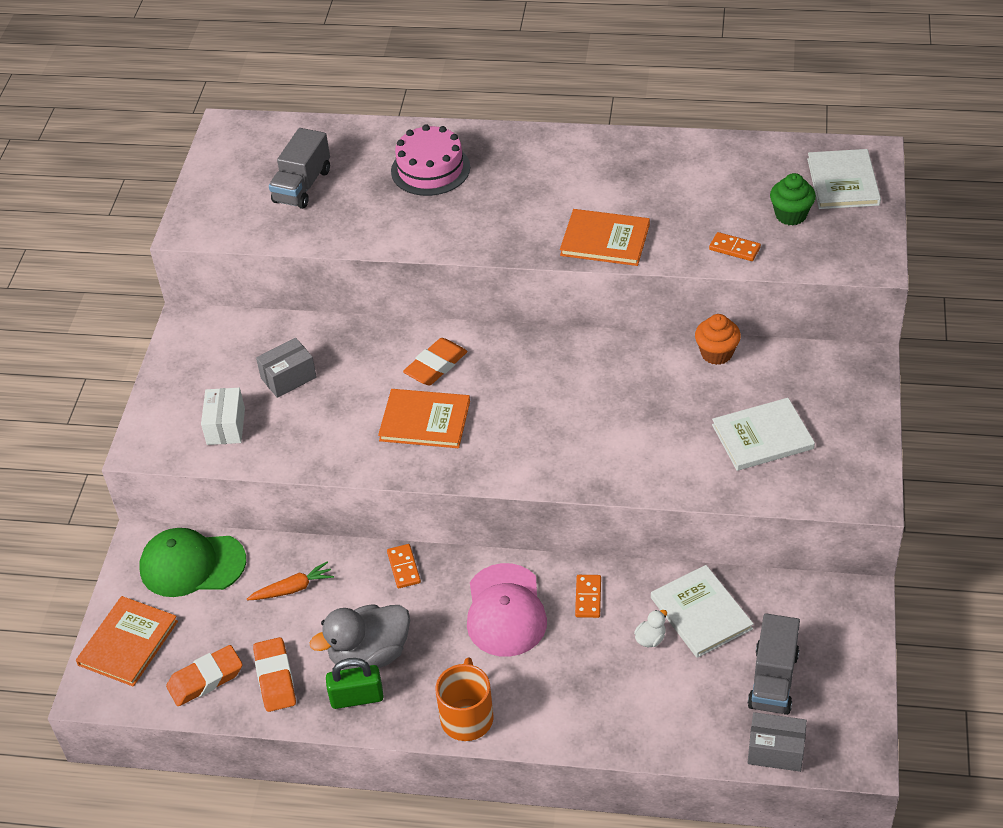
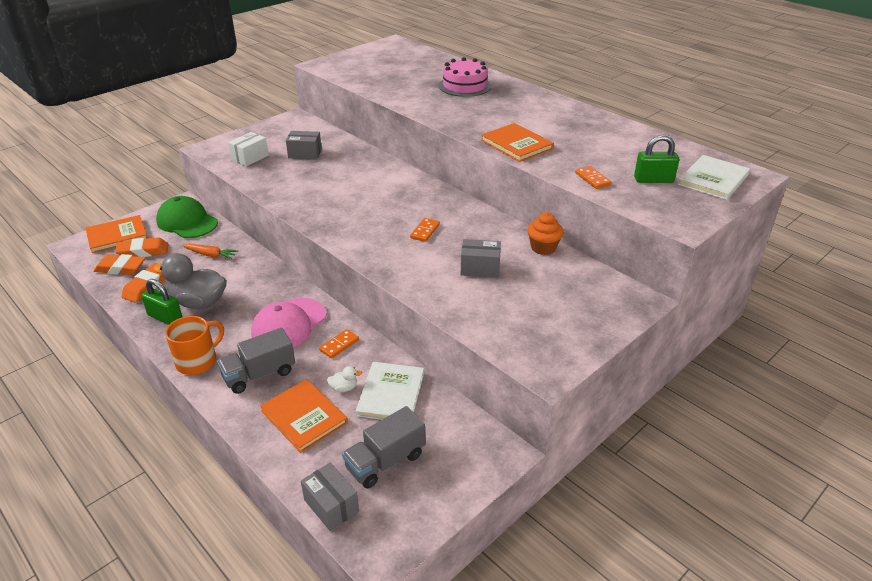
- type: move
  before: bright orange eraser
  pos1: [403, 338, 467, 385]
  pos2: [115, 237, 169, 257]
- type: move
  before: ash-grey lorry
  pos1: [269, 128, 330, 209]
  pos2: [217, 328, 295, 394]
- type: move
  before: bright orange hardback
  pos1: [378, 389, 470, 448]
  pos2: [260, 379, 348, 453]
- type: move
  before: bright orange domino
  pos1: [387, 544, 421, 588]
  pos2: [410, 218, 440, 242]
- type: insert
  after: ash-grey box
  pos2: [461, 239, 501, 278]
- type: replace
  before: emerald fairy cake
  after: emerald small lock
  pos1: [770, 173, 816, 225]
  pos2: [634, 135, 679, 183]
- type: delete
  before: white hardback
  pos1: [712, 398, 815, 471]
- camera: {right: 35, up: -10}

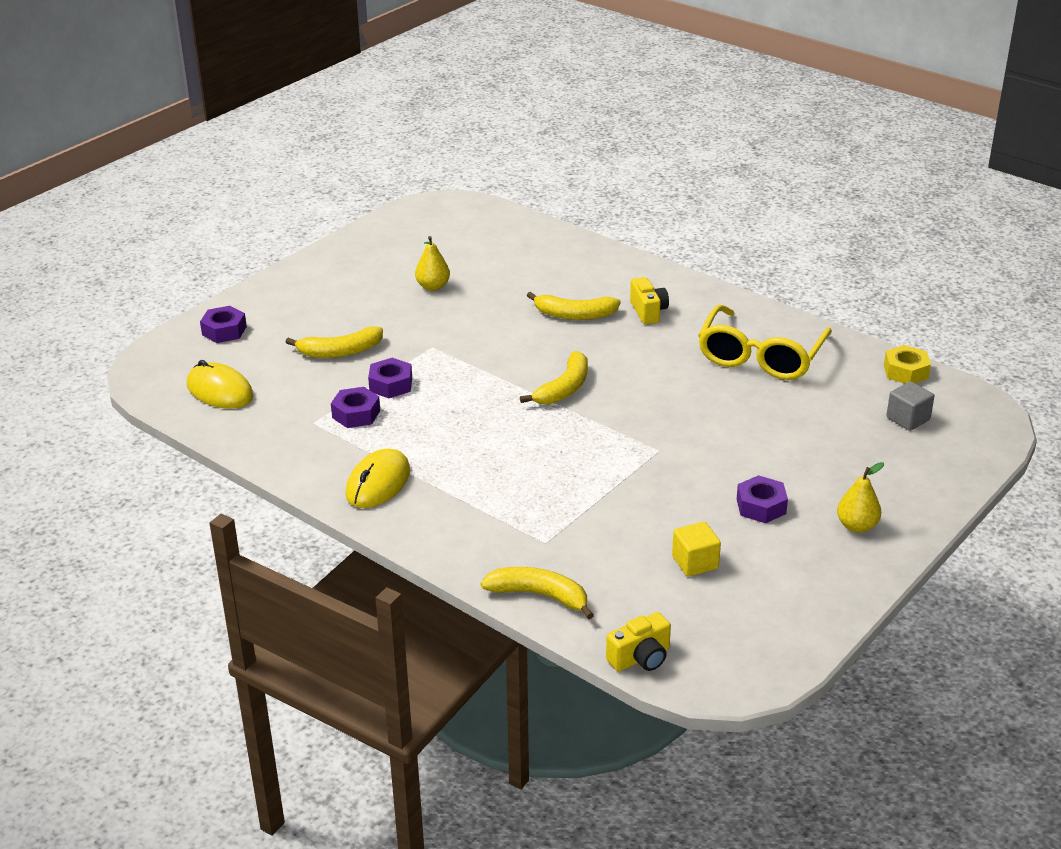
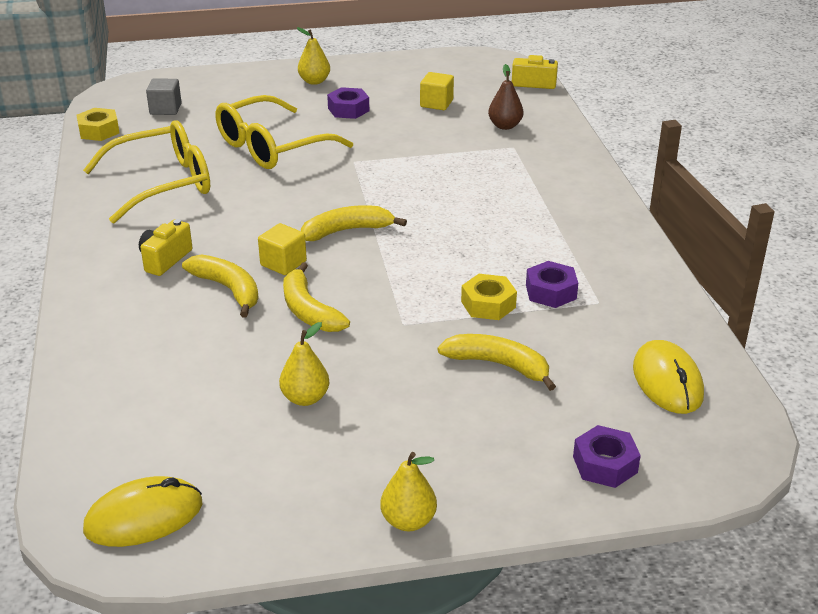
- type: move
  before: bright yellow mouse
  pos1: [345, 449, 410, 508]
  pos2: [83, 476, 202, 547]
- type: insert
  after: bright yellow spectacles
  pos2: [215, 95, 353, 169]
- type: insert
  after: bright yellow solid cube
  pos2: [258, 223, 307, 275]
- type: move
  before: bright yellow banana fruit
  pos1: [481, 567, 594, 620]
  pos2: [283, 262, 350, 332]
- type: insert
  after: bright yellow toy pear
  pos2: [380, 452, 437, 531]
- type: recolor
  before: violet hex nut
  after: bright yellow hex nut
  pos1: [368, 358, 412, 398]
  pos2: [461, 274, 517, 320]
- type: insert
  after: brown toy pear
  pos2: [488, 64, 523, 130]
- camera: {right: -140, up: 0}

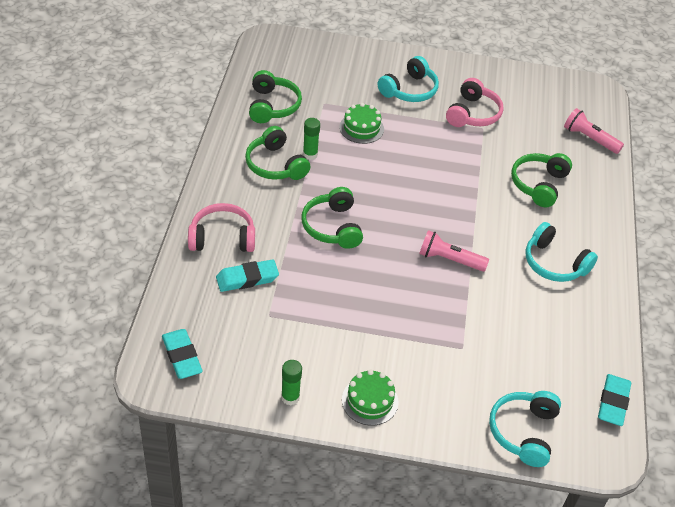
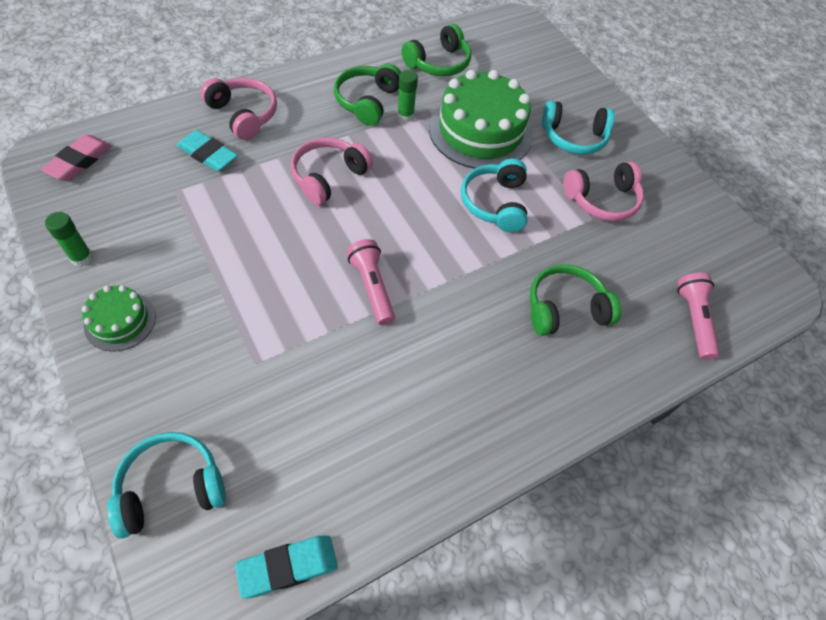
- type: recolor
  before: turquoise eraser
  after: pink eraser
  pos1: [162, 329, 203, 379]
  pos2: [41, 134, 112, 181]
- type: recolor
  before: emerald headphones
  after: pink headphones
  pos1: [302, 187, 363, 249]
  pos2: [291, 137, 373, 205]
- type: resize
  before: emerald gateau
  pos1: [339, 103, 384, 144]
  pos2: [429, 70, 533, 169]
  scale: 1.99
- type: move
  before: turquoise headphones
  pos1: [525, 222, 598, 282]
  pos2: [461, 159, 528, 232]
- camera: {right: 50, up: 10}

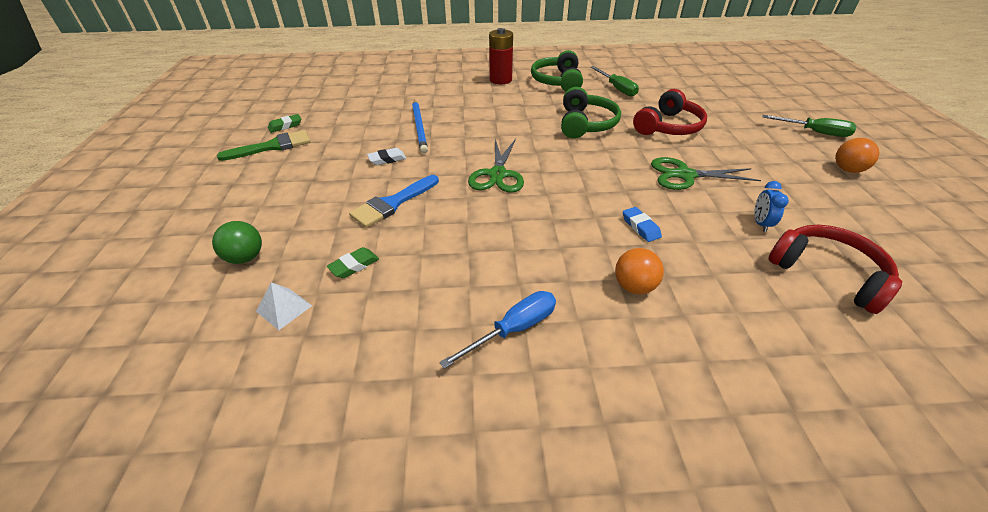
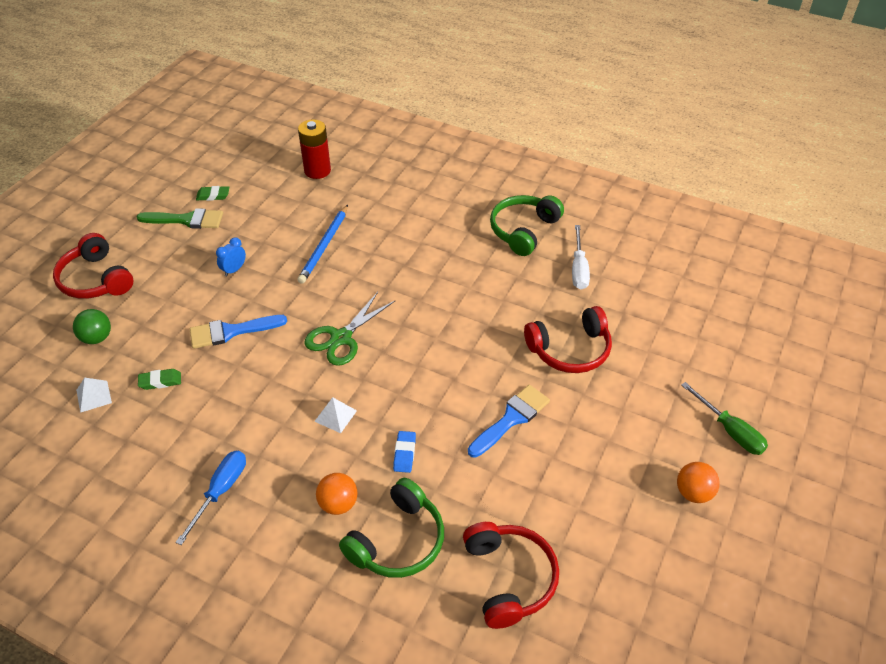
- type: insert
  after: scarlet headphones
  pos2: [53, 233, 133, 299]
- type: rotate
  before: blue screwdriver
  pos1: [439, 291, 556, 369]
  pos2: [175, 451, 246, 545]
  turn: -60
- type: move
  before: blue clock
  pos1: [754, 181, 789, 232]
  pos2: [216, 237, 246, 276]
- type: move
  before: scarlet AA battery
  pos1: [489, 28, 513, 84]
  pos2: [298, 119, 331, 179]
- type: insert
  after: white pyramid
  pos2: [314, 398, 357, 433]
- type: move
  before: emerald headphones
  pos1: [561, 87, 621, 139]
  pos2: [339, 478, 444, 578]
- type: replace
  before: emerald pair of scissors
  after: blue paintbrush
  pos1: [651, 157, 761, 190]
  pos2: [468, 385, 550, 458]
- type: recolor
  before: emerald screwdriver
  after: white screwdriver
  pos1: [591, 66, 639, 97]
  pos2: [572, 225, 590, 289]
- type: delete
  before: white eraser
  pos1: [367, 148, 406, 165]
- camera: {right: 30, up: 5}

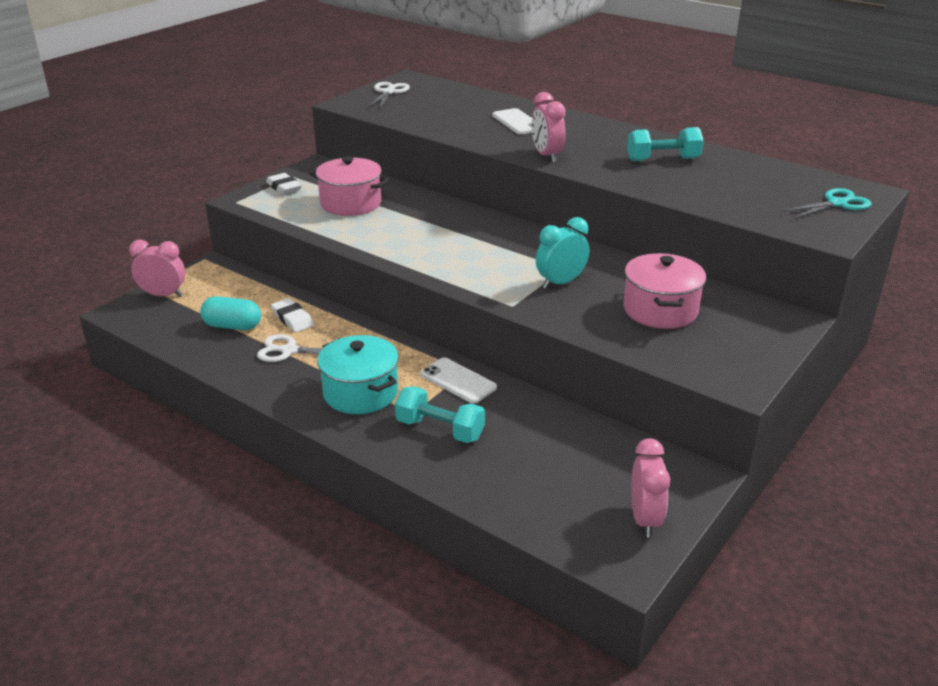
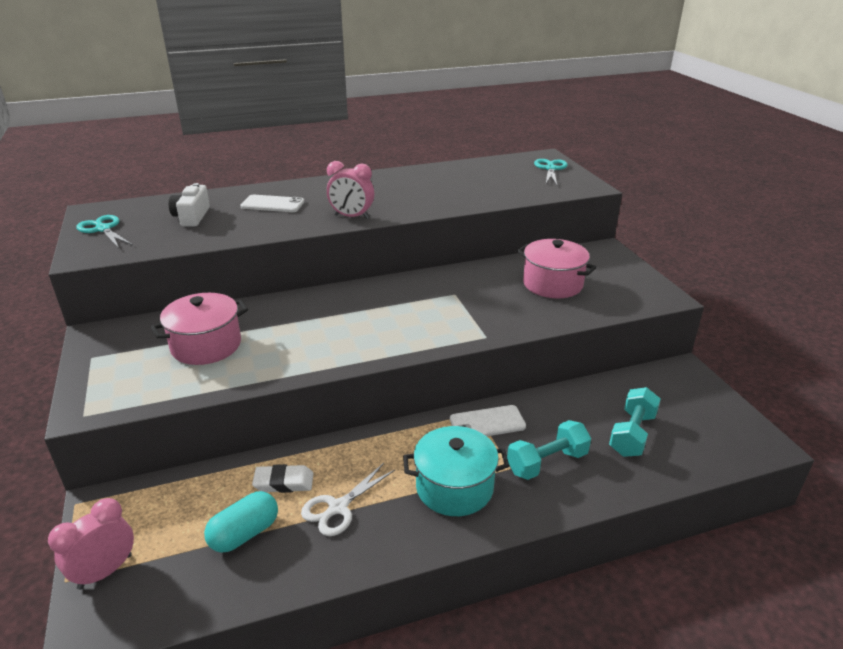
- type: recolor
  before: white pair of scissors
  after: turquoise pair of scissors
  pos1: [368, 82, 410, 108]
  pos2: [76, 215, 133, 248]
- type: insert
  after: white photo camera
  pos2: [169, 183, 210, 226]
- type: move
  before: turquoise free weight
  pos1: [627, 127, 704, 161]
  pos2: [609, 387, 661, 457]
- type: delete
  before: white eraser
  pos1: [266, 173, 302, 195]
- type: delete
  before: turquoise clock
  pos1: [536, 217, 589, 289]
- type: delete
  before: pink clock
  pos1: [631, 438, 670, 538]
- camera: {right: -55, up: 0}

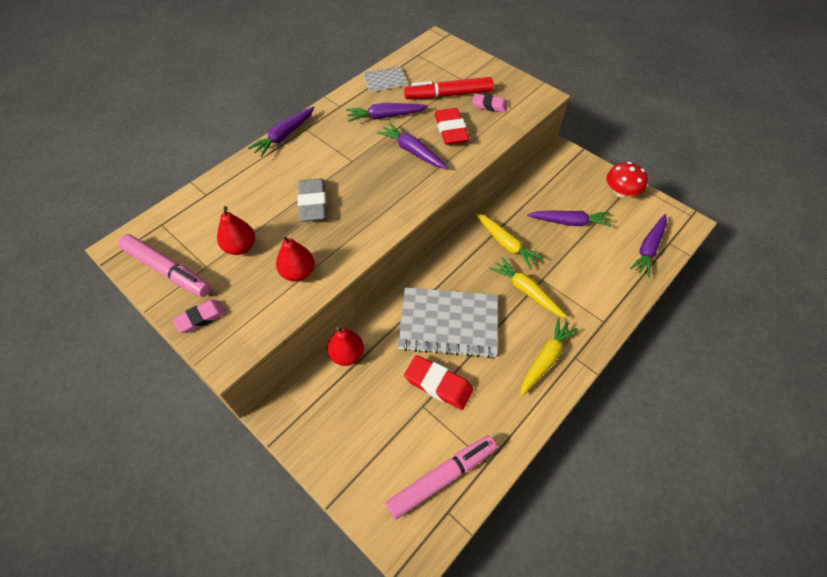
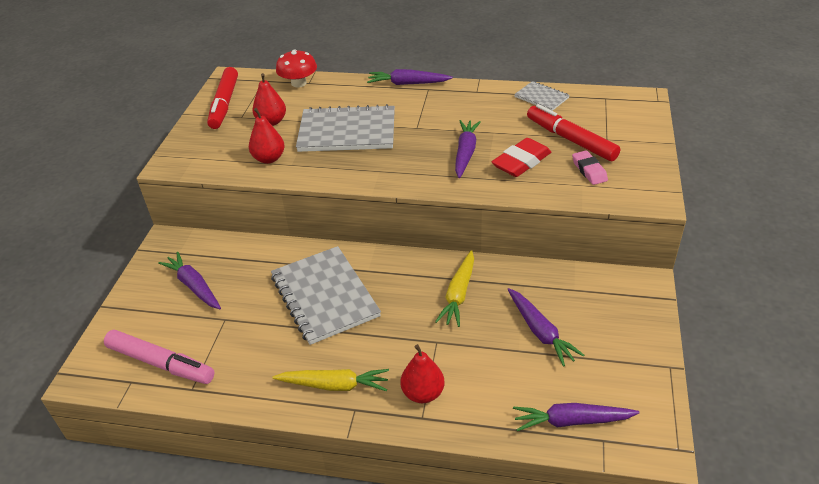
- type: move
  before: violet root vegetable
  pos1: [346, 103, 428, 122]
  pos2: [158, 252, 221, 309]
- type: recolor
  before: pink marker pen
  after: scarlet marker pen
  pos1: [118, 234, 211, 297]
  pos2: [207, 67, 238, 129]
- type: move
  before: scarlet toadstool
  pos1: [606, 162, 648, 198]
  pos2: [276, 49, 317, 87]
- type: replace
  before: ash-grey eraser
  after: ash-grey notebook
  pos1: [297, 178, 327, 222]
  pos2: [296, 104, 395, 152]
- type: move
  before: scarlet toy pear
  pos1: [327, 327, 364, 366]
  pos2: [400, 344, 444, 403]
- type: delete
  before: pink eraser
  pos1: [173, 300, 226, 333]
- type: delete
  before: scarlet eraser
  pos1: [404, 355, 473, 410]
- type: delete
  before: bright yellow root vegetable
  pos1: [489, 257, 567, 318]
- camera: {right: 60, up: -15}

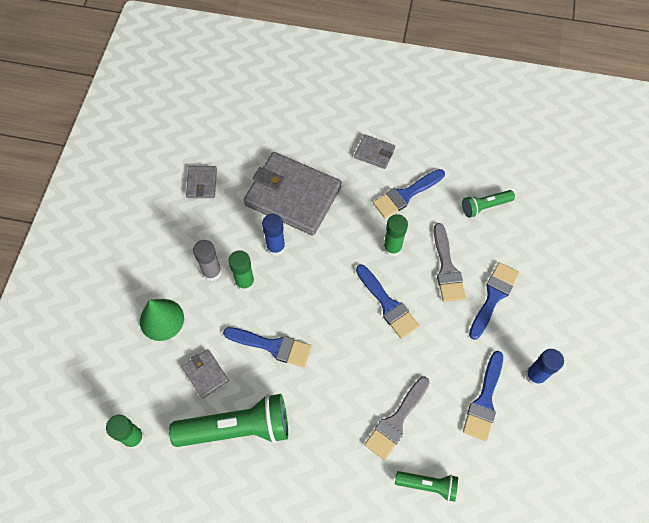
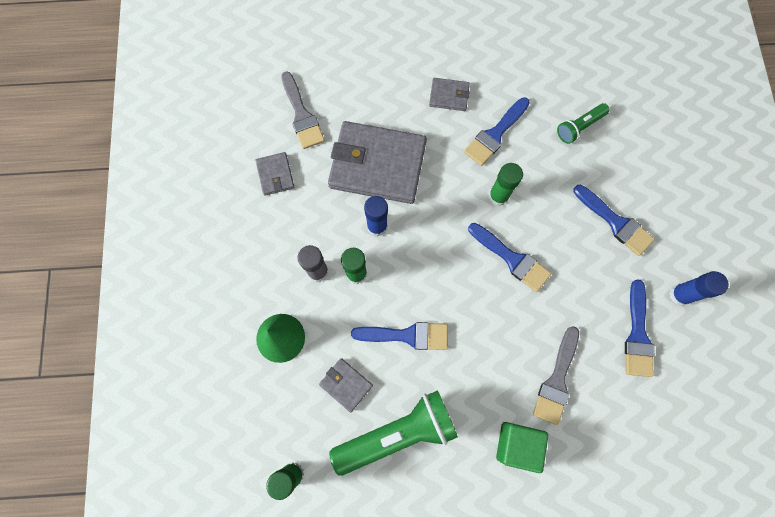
- type: move
  before: ash-grey paintbrush
  pos1: [434, 223, 466, 302]
  pos2: [281, 71, 325, 149]
- type: insert
  after: emerald solid cube
  pos2: [496, 422, 548, 473]
- type: rotate
  before: blue paintbrush
  pos1: [469, 262, 519, 340]
  pos2: [573, 185, 655, 256]
  turn: 120
- type: delete
  before: emerald pocket torch
  pos1: [395, 471, 458, 502]
- camera: {right: -15, up: 10}

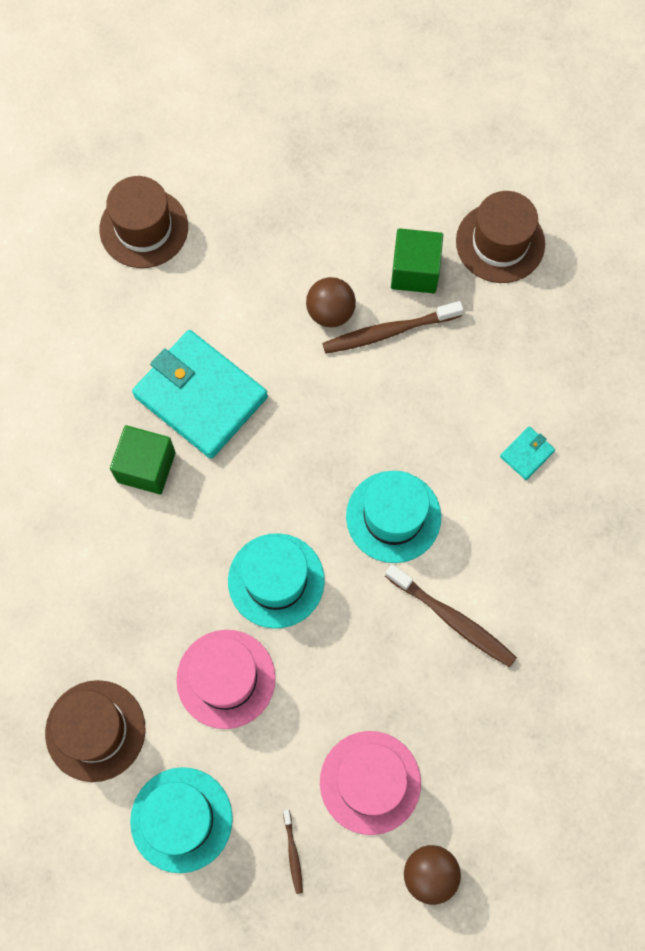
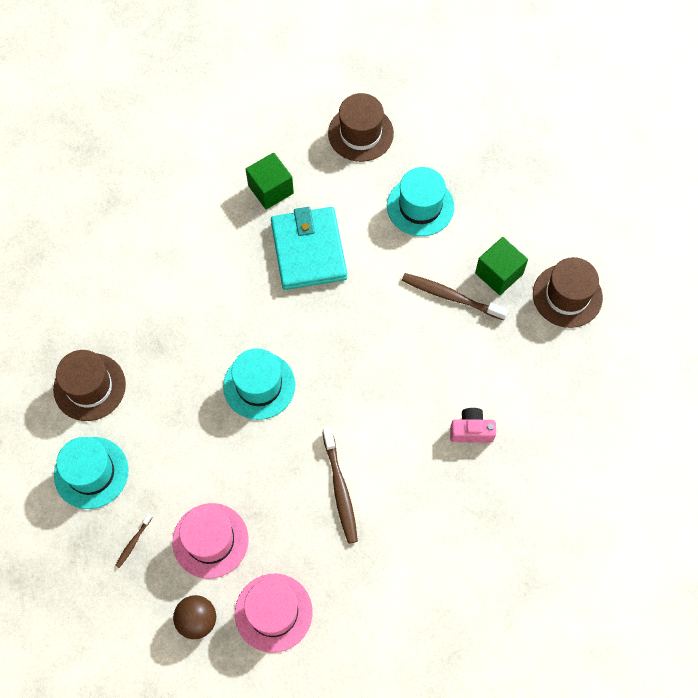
- type: move
  before: pink hat
  pos1: [176, 630, 276, 729]
  pos2: [235, 574, 313, 653]
- type: move
  before: emerald solid cube
  pos1: [110, 425, 176, 494]
  pos2: [245, 153, 294, 209]
- type: move
  before: turquoise hat
  pos1: [346, 471, 441, 563]
  pos2: [387, 167, 454, 236]
- type: replace
  before: turquoise card wallet
  after: pink photo camera
  pos1: [500, 426, 555, 480]
  pos2: [450, 408, 496, 443]
- type: delete
  before: brown play ball
  pos1: [306, 277, 356, 327]
- camera: {right: 40, up: -5}

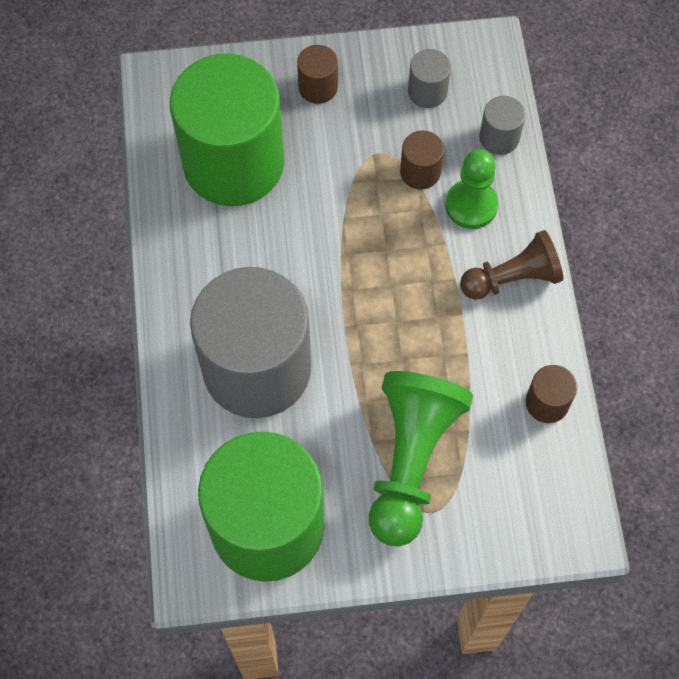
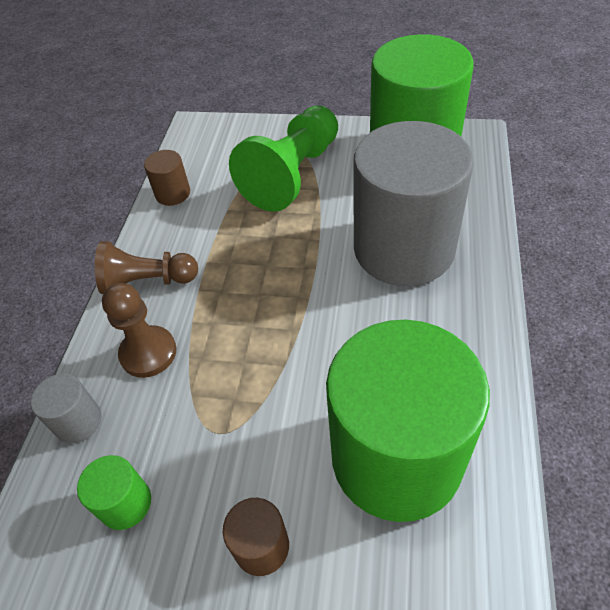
- type: recolor
  before: ash-grey solid cylinder
  after: emerald solid cylinder
  pos1: [408, 49, 451, 108]
  pos2: [77, 455, 151, 530]
- type: recolor
  before: emerald game pawn
  after: brown game pawn
  pos1: [445, 150, 498, 229]
  pos2: [102, 283, 177, 378]
- type: delete
  before: brown solid cylinder
  pos1: [400, 130, 444, 189]
- camera: {right: -160, up: -15}

